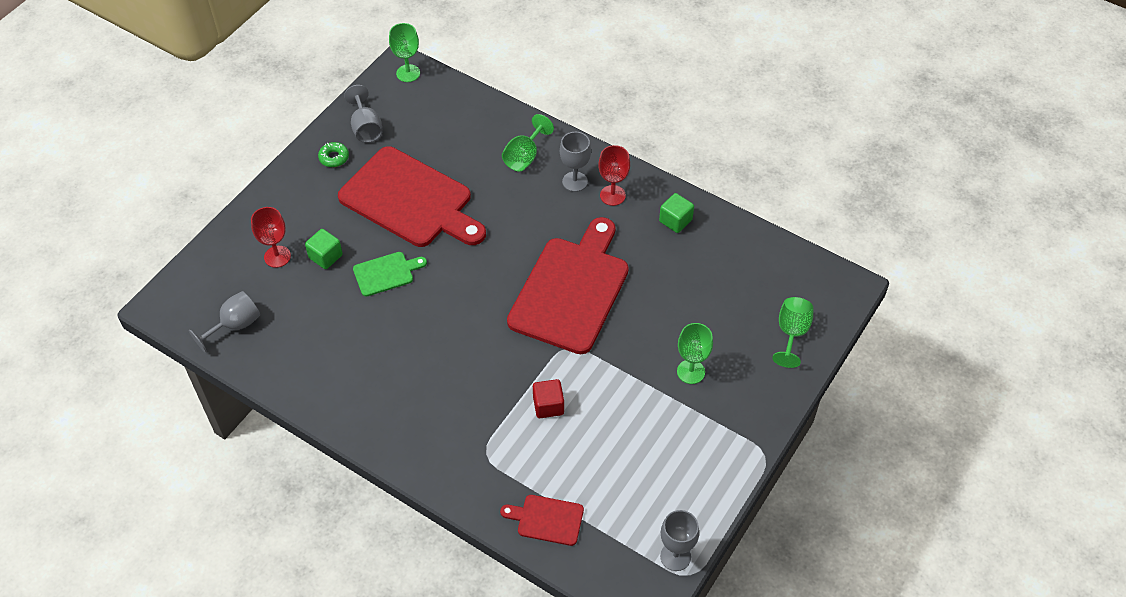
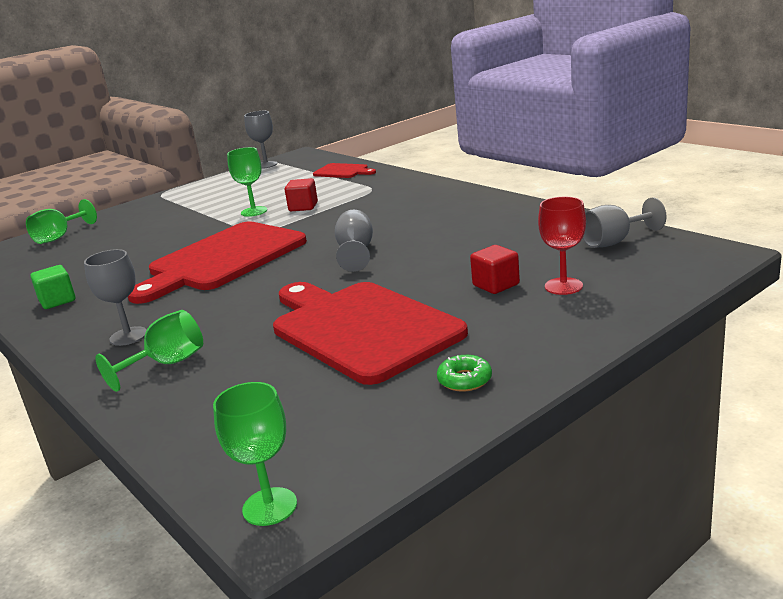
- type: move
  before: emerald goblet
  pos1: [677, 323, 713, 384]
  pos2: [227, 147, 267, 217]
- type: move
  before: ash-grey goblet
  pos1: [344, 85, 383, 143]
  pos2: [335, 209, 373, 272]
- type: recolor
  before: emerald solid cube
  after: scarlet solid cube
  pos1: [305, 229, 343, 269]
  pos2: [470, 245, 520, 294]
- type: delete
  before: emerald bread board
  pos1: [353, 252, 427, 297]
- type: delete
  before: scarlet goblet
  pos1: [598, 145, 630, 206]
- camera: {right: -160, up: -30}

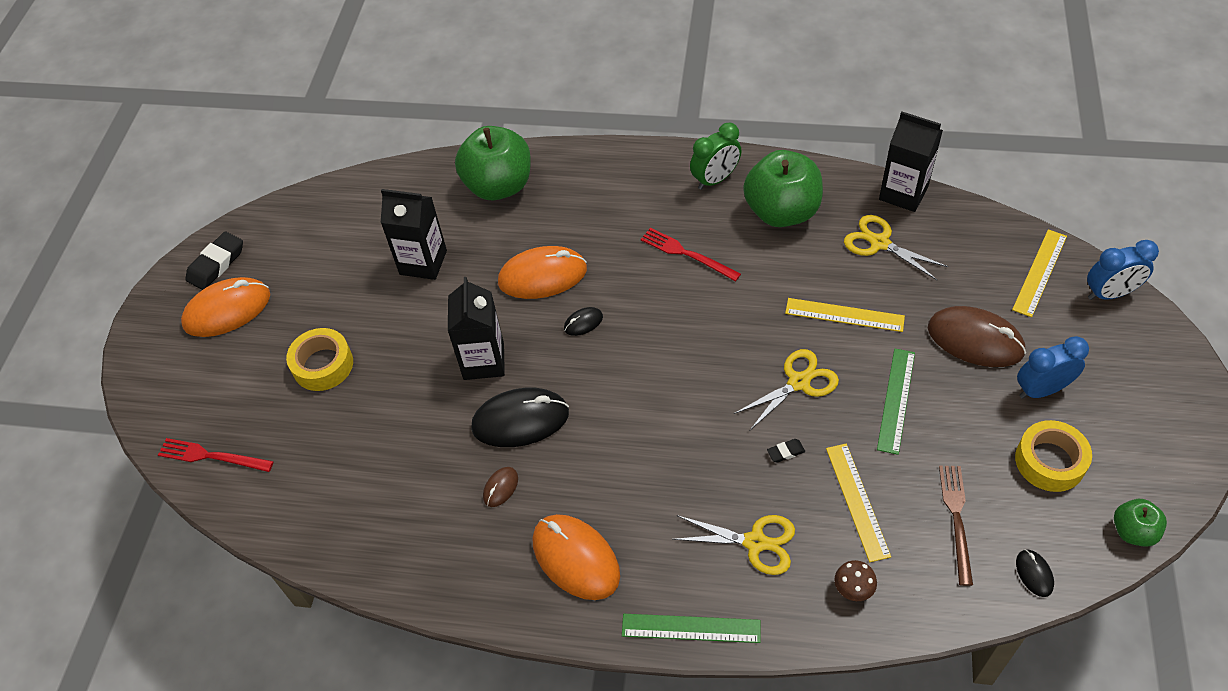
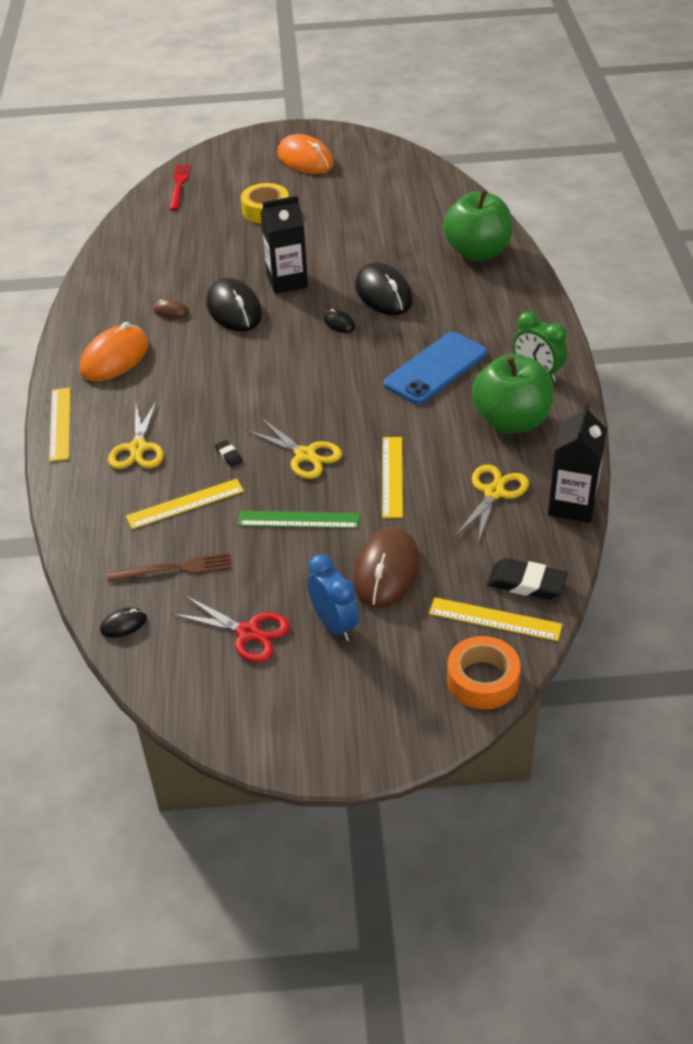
- type: recolor
  before: emerald ruler
  after: bright yellow ruler
  pos1: [622, 614, 761, 643]
  pos2: [49, 388, 71, 462]
- type: replace
  before: bright yellow tape
  after: scarlet pair of scissors
  pos1: [1015, 420, 1092, 492]
  pos2: [172, 596, 290, 663]
- type: recolor
  before: bright orange mouse
  after: black mouse
  pos1: [498, 246, 587, 299]
  pos2: [355, 262, 413, 315]
- type: replace
  before: scarlet dinner fork
  after: blue smartphone
  pos1: [641, 228, 741, 281]
  pos2: [384, 332, 487, 405]
- type: replace
  before: blue clock
  after: bright orange tape
  pos1: [1087, 240, 1159, 300]
  pos2: [447, 636, 521, 710]
- type: move
  before: black eraser
  pos1: [185, 231, 243, 290]
  pos2: [487, 558, 568, 600]
- type: delete
  before: black milk carton
  pos1: [381, 189, 447, 280]
- type: delete
  before: brown toadstool
  pos1: [834, 560, 877, 601]
- type: delete
  before: emerald toy apple
  pos1: [1114, 499, 1167, 547]
- camera: {right: 75, up: -10}

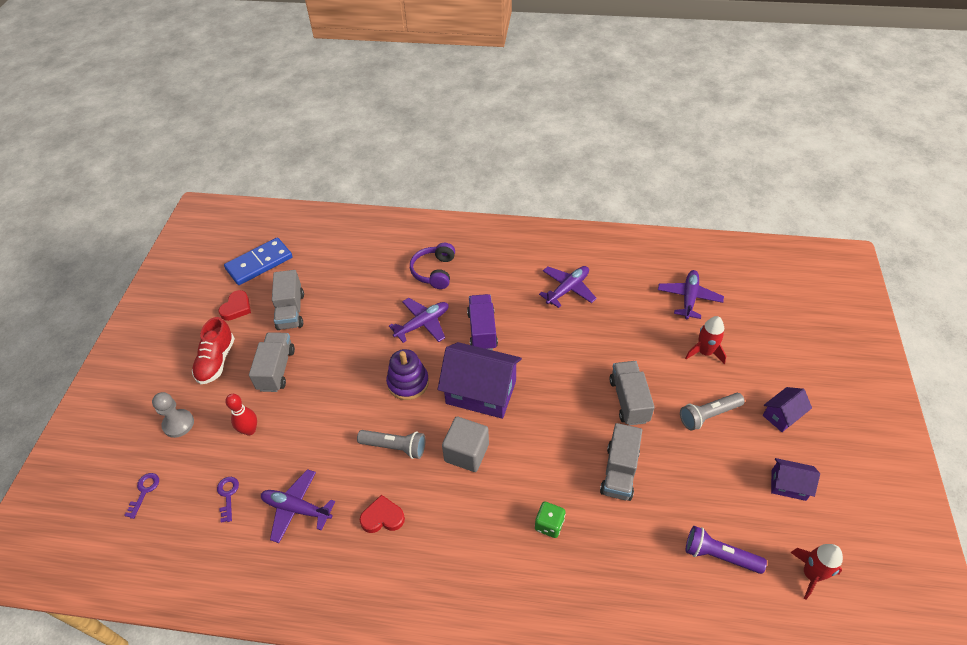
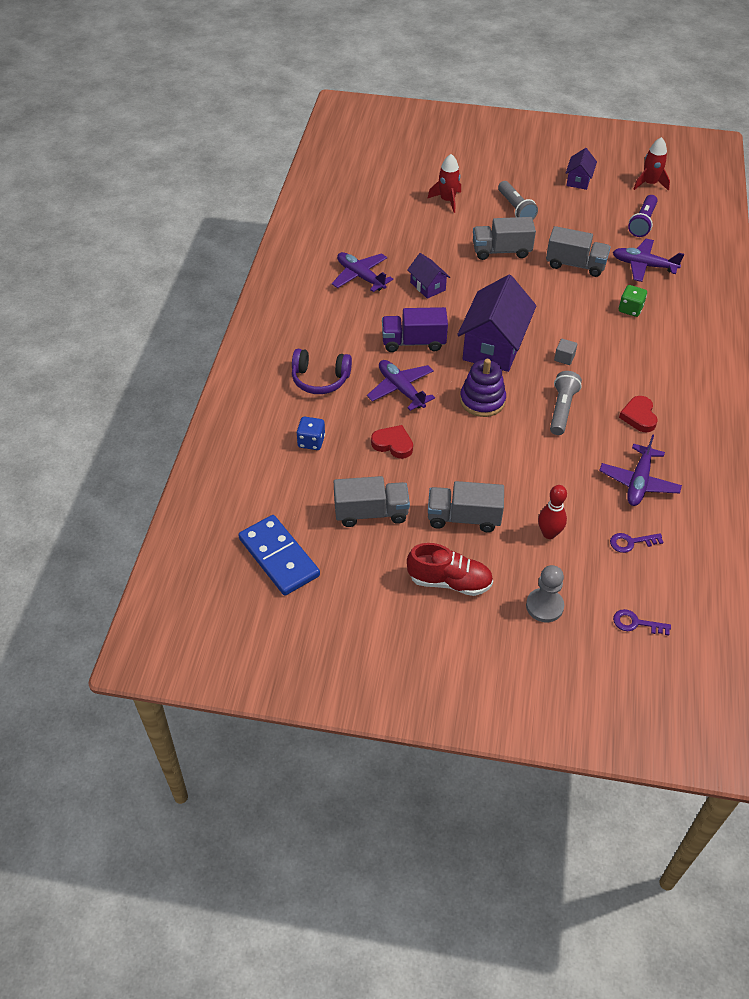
- type: insert
  after: blue dice
  pos2: [296, 417, 325, 450]
- type: move
  before: scarlet heart
  pos1: [218, 290, 251, 321]
  pos2: [371, 425, 413, 459]
- type: move
  before: violet cottage
  pos1: [763, 387, 812, 432]
  pos2: [407, 253, 450, 299]
- type: resize
  before: ash-grey solid cube
  pos1: [442, 417, 489, 472]
  pos2: [554, 339, 577, 365]
  scale: 0.49
- type: move
  before: violet plane
  pos1: [658, 270, 724, 319]
  pos2: [613, 239, 684, 282]
- camera: {right: -90, up: 0}

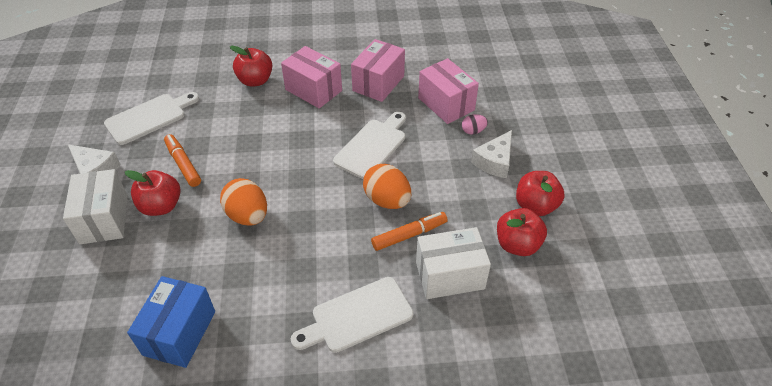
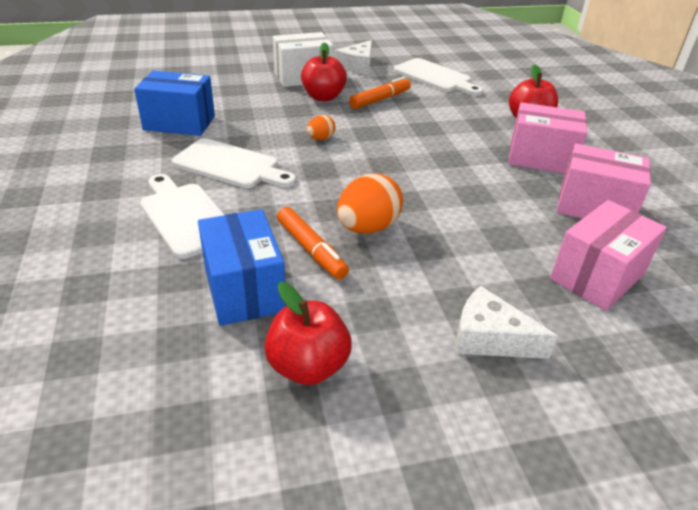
- type: move
  before: white bread board
  pos1: [333, 112, 406, 179]
  pos2: [172, 138, 296, 188]
- type: recolor
  before: white box
  after: blue box
  pos1: [416, 227, 491, 299]
  pos2: [198, 209, 286, 326]
- type: resize
  before: bright orange egg shape
  pos1: [220, 178, 267, 226]
  pos2: [307, 115, 335, 140]
  scale: 0.53
- type: rotate
  before: pink box
  pos1: [281, 46, 342, 108]
  pos2: [509, 102, 587, 174]
  turn: 75
- type: delete
  before: pink egg shape
  pos1: [462, 114, 488, 134]
- type: delete
  before: scarlet toy apple
  pos1: [516, 171, 565, 216]
- camera: {right: 80, up: -10}

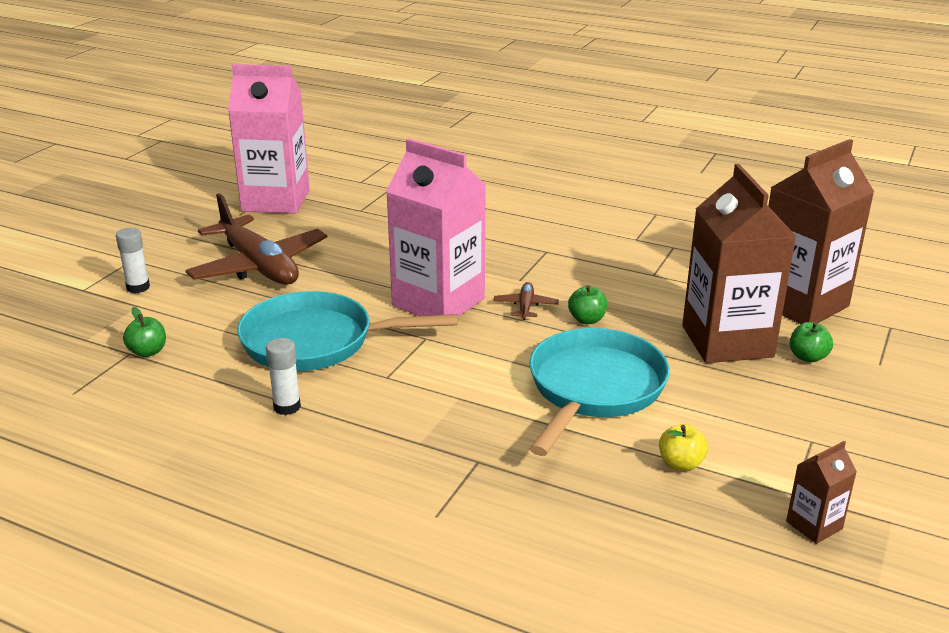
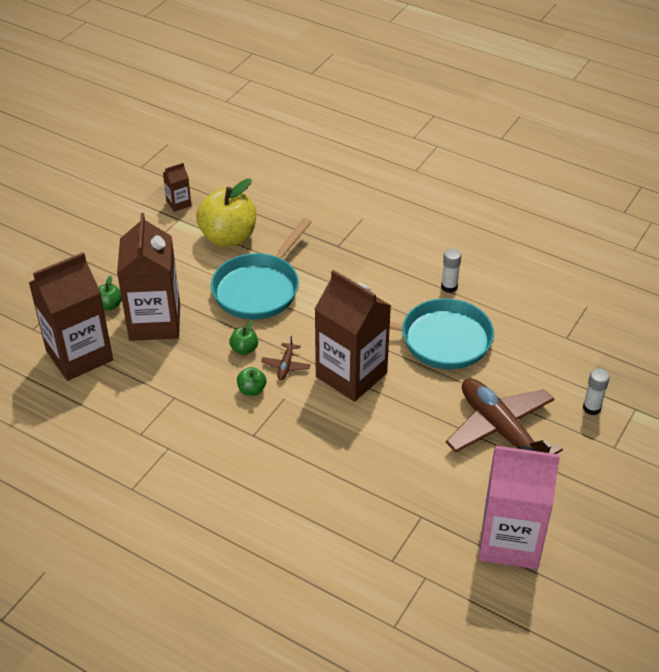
- type: resize
  before: bright yellow toy apple
  pos1: [659, 424, 708, 472]
  pos2: [196, 178, 256, 247]
  scale: 2.29
- type: move
  before: emerald toy apple
  pos1: [123, 307, 166, 357]
  pos2: [237, 367, 266, 396]
- type: recolor
  before: pink milk carton
  after: brown milk carton
  pos1: [386, 138, 486, 317]
  pos2: [315, 270, 391, 402]
- camera: {right: -175, up: 15}

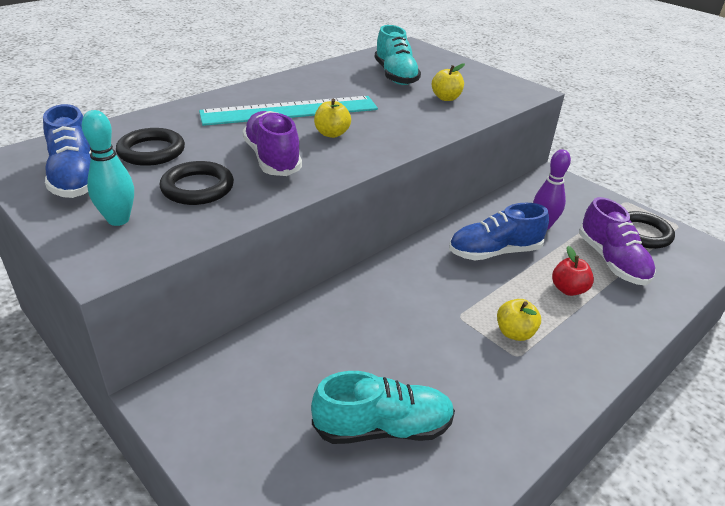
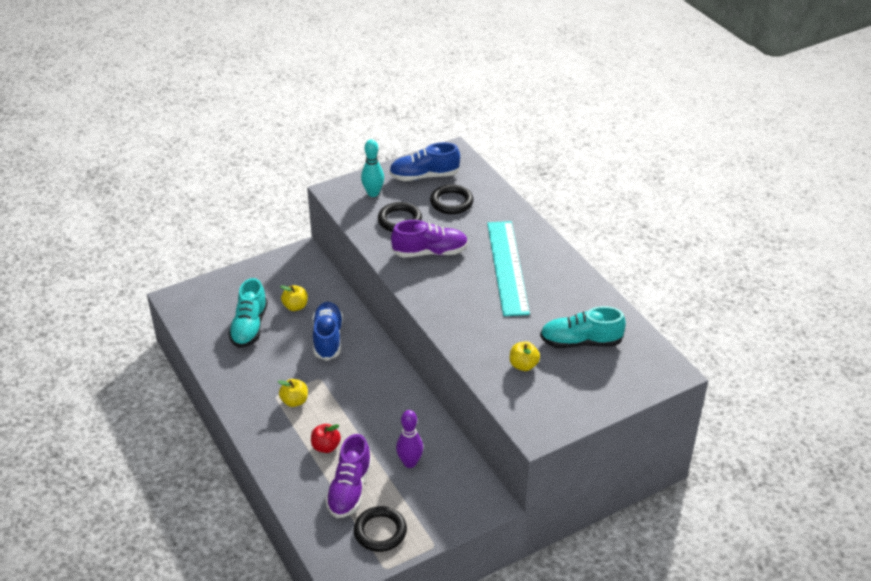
- type: move
  before: bright yellow toy apple
  pos1: [314, 99, 351, 138]
  pos2: [280, 285, 308, 311]
- type: move
  before: blue lace-up shoe
  pos1: [449, 203, 549, 260]
  pos2: [312, 302, 343, 361]
- type: rotate
  before: violet lace-up shoe
  pos1: [579, 197, 656, 286]
  pos2: [325, 434, 372, 518]
  turn: -75
- camera: {right: 105, up: 5}

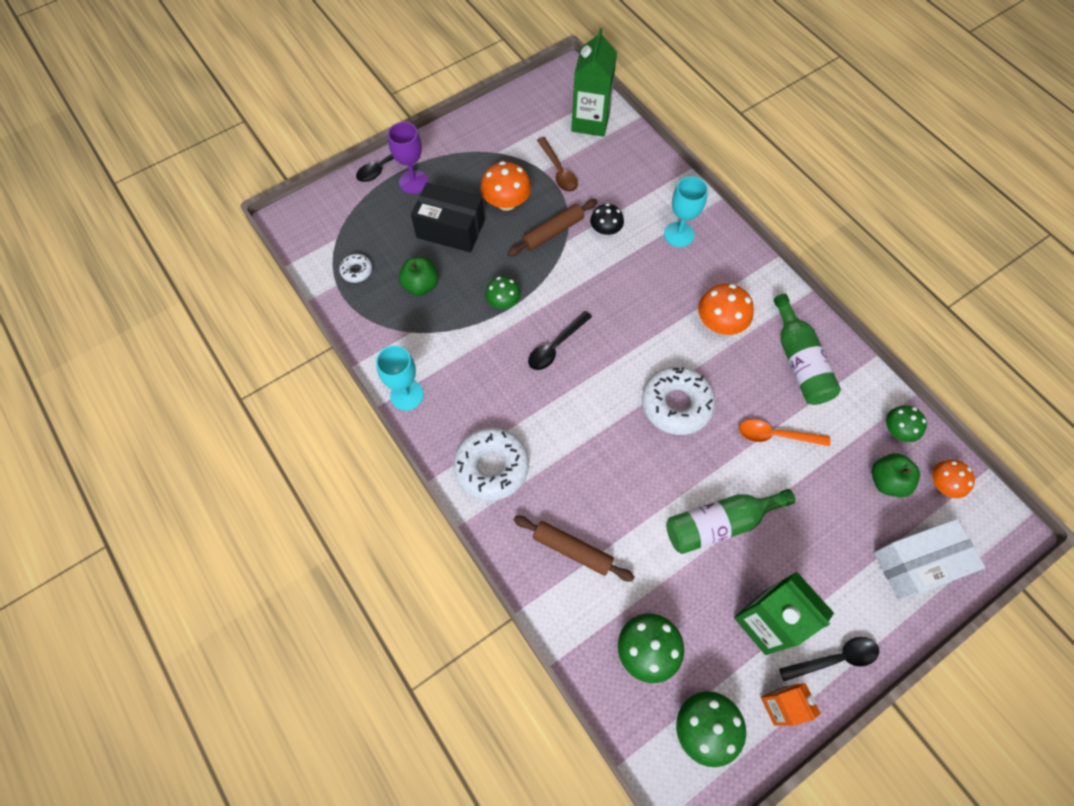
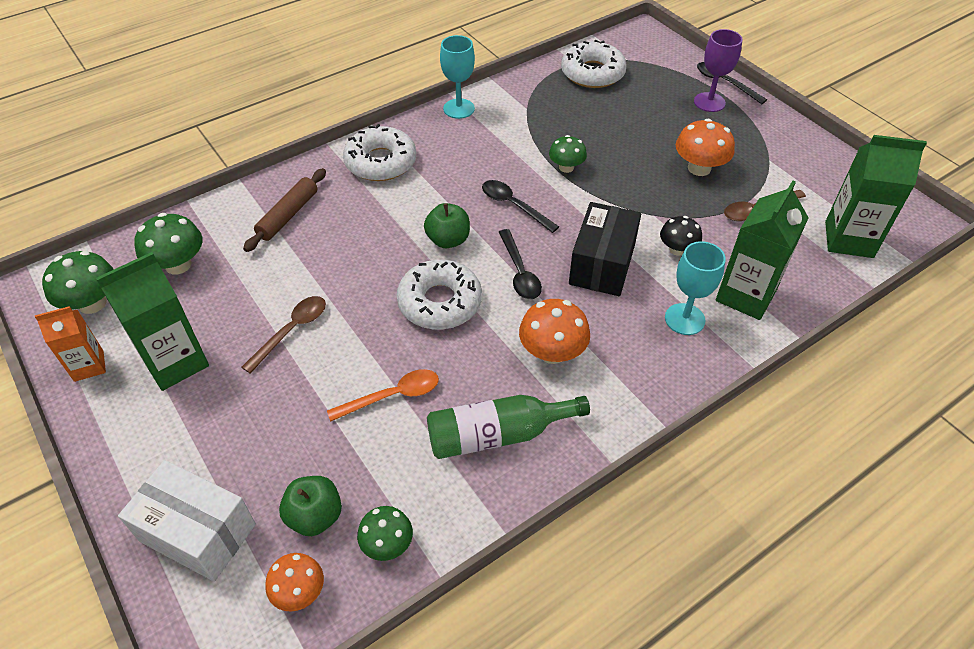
- type: rotate
  before: white box
  pos1: [874, 519, 986, 600]
  pos2: [118, 460, 256, 582]
  turn: -45
- type: replace
  before: emerald drink bottle
  after: brown teaspoon
  pos1: [666, 489, 795, 554]
  pos2: [242, 296, 326, 374]
- type: rotate
  before: bright orange teaspoon
  pos1: [739, 419, 830, 446]
  pos2: [327, 369, 439, 422]
  turn: 60
- type: move
  before: emerald toy apple
  pos1: [399, 257, 439, 296]
  pos2: [424, 203, 470, 248]
- type: move
  before: black teaspoon
  pos1: [779, 637, 879, 681]
  pos2: [499, 229, 542, 299]
- type: resize
  before: white glazed donut
  pos1: [339, 254, 372, 283]
  pos2: [561, 39, 627, 88]
  scale: 2.05
- type: move
  before: black box
  pos1: [411, 183, 485, 253]
  pos2: [569, 202, 641, 296]
- type: insert
  after: emerald milk carton
  pos2: [716, 181, 809, 320]
- type: delete
  before: brown dough roller
  pos1: [508, 199, 597, 256]
- camera: {right: 90, up: -15}

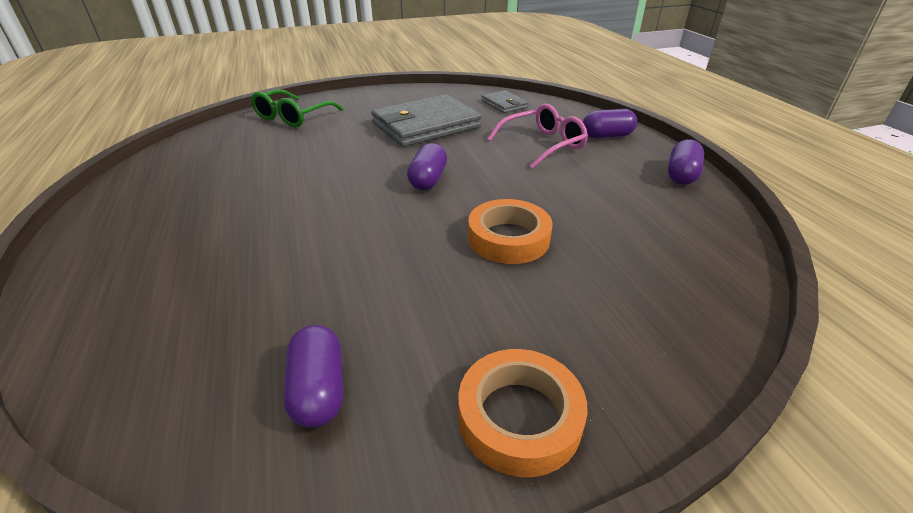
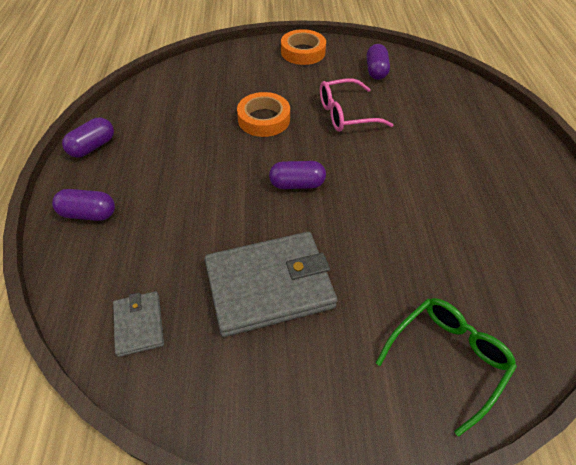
- type: rotate
  before: violet pill
  pos1: [407, 143, 447, 190]
  pos2: [269, 161, 326, 189]
  turn: 60
- type: move
  before: pink spectacles
  pos1: [487, 104, 588, 169]
  pos2: [320, 78, 393, 132]
- camera: {right: -165, up: 15}

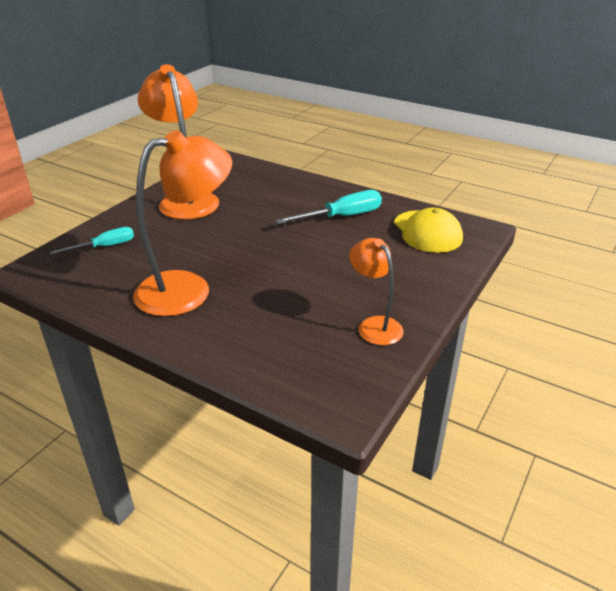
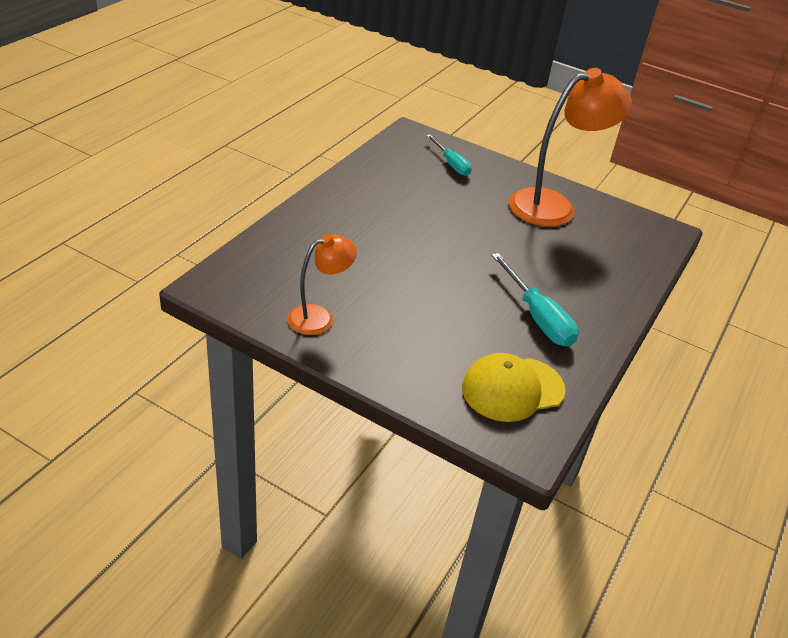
- type: delete
  before: bright orange lamp
  pos1: [133, 130, 232, 316]
- camera: {right: 85, up: 5}

